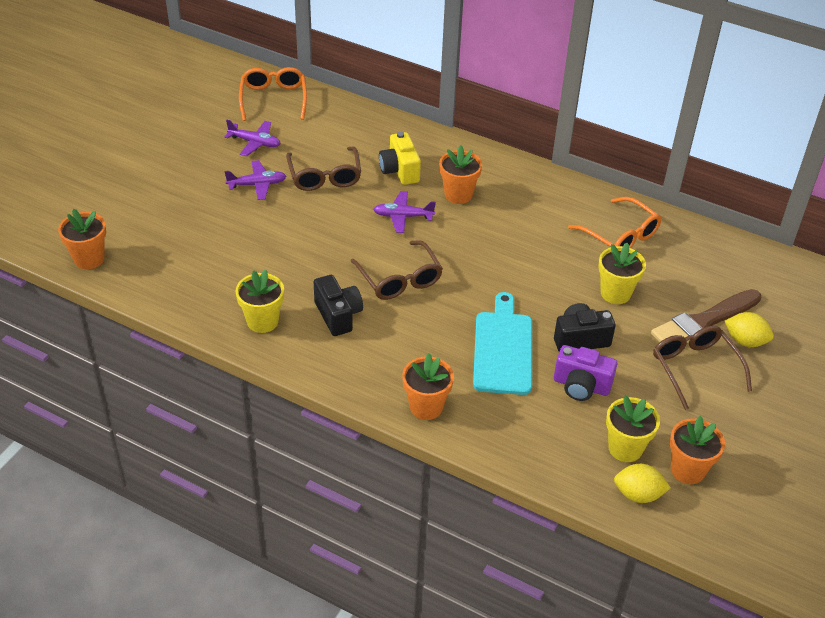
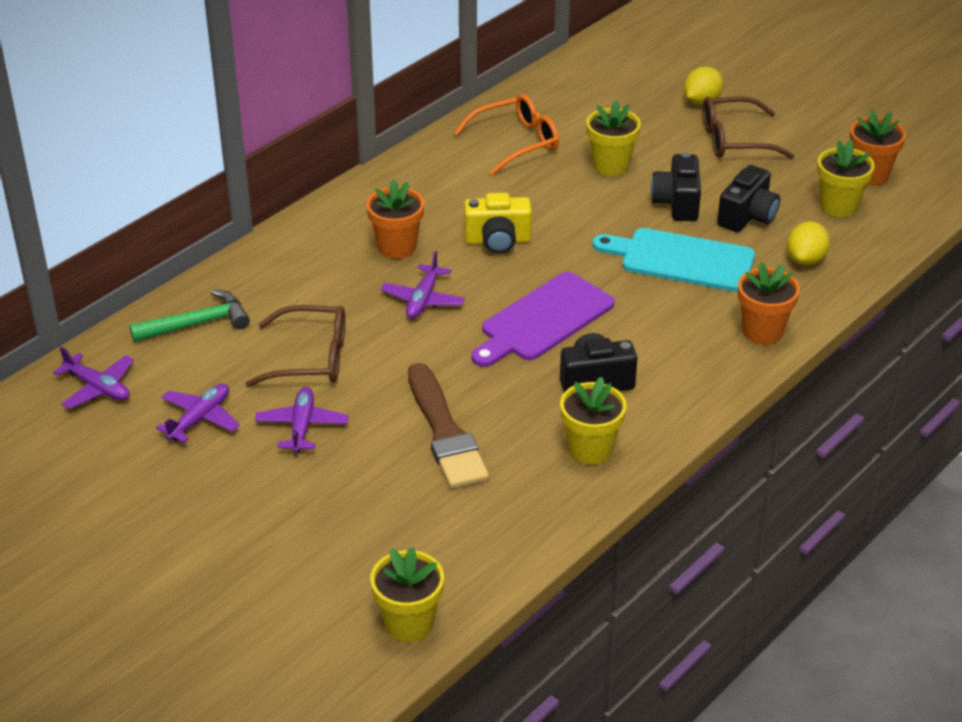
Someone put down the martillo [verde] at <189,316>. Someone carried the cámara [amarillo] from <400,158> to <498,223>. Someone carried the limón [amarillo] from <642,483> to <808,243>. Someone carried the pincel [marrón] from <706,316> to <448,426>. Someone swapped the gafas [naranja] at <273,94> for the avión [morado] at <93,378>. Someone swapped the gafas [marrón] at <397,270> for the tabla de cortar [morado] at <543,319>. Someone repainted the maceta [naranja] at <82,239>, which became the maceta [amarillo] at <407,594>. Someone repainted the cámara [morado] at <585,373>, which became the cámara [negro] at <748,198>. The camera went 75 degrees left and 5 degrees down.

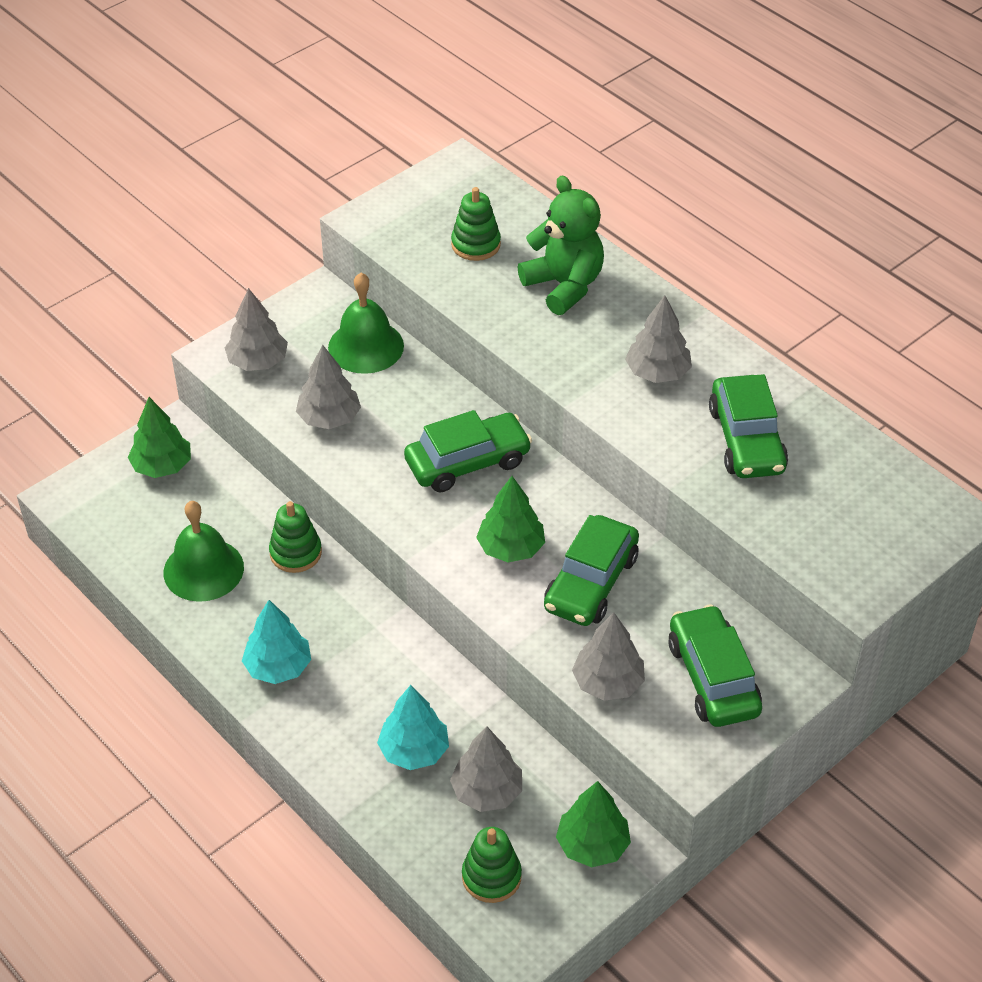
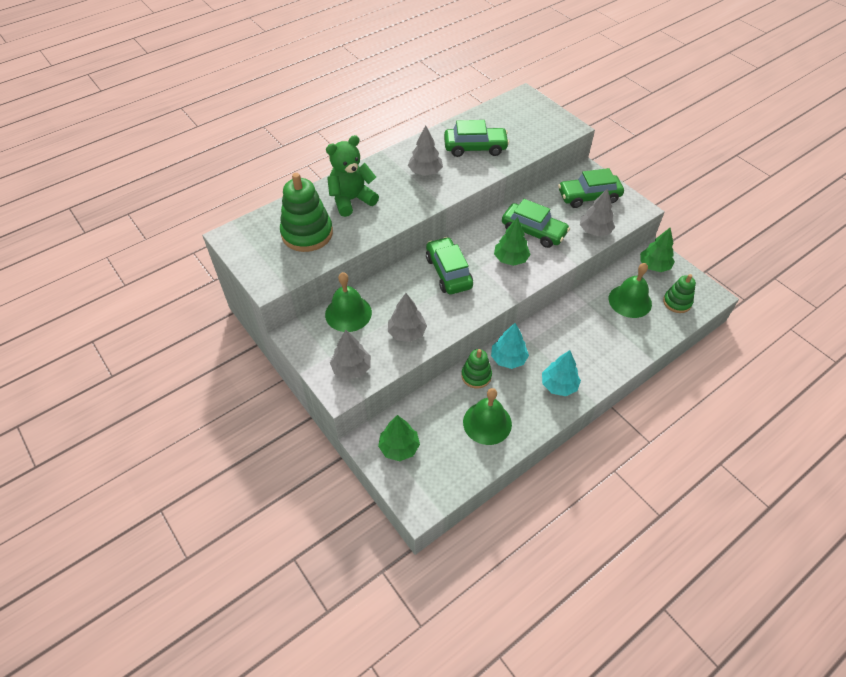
Someone carried the árbol [turquesa] from <413,727> to <510,346>. Someone swapped the árbol [gris] at <486,769> for the campana [verde] at <630,290>. Someone scaled the juguete apilable [verde] at <476,224> by 1.71. The camera went 85 degrees left and 5 degrees up.

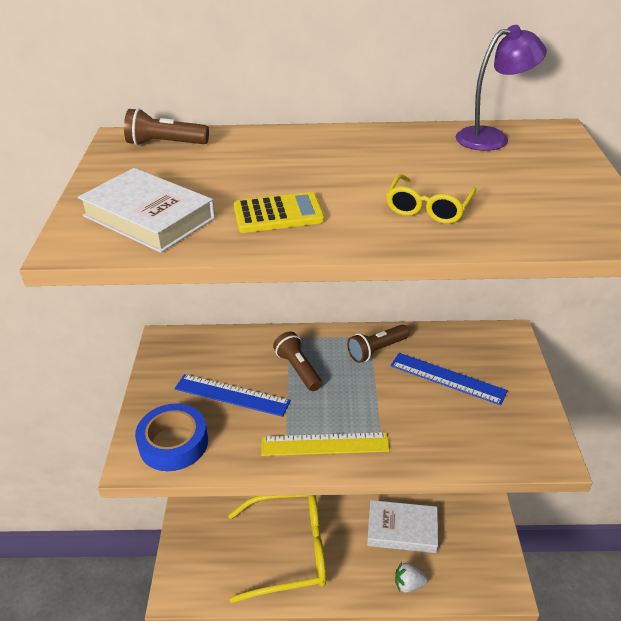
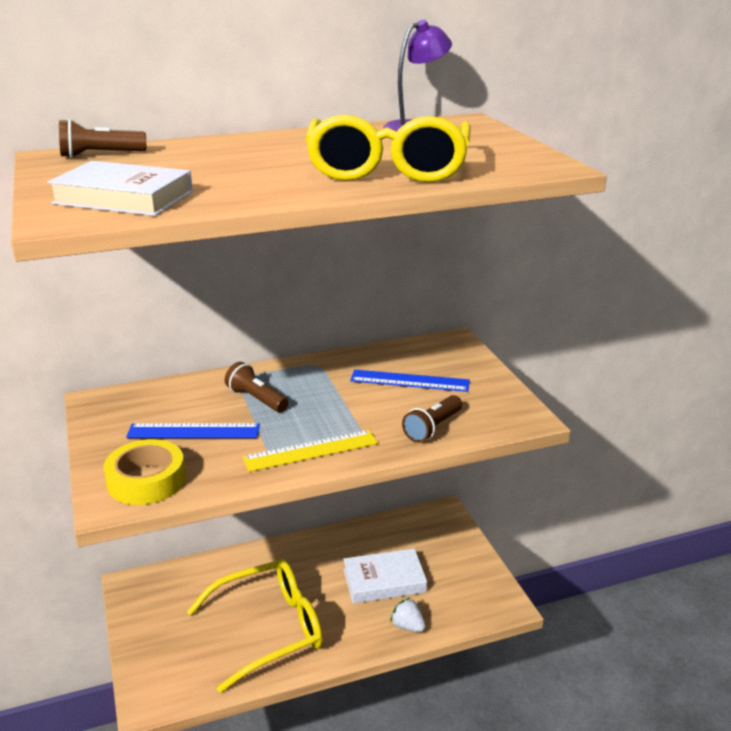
Someone took away the calculadora [amarillo] at <279,212>. Someone carried the lámpara de mano [marrón] from <378,344> to <432,419>. Someone repainted the cinta adhesiva [azul] at <171,437>, which became the cinta adhesiva [amarillo] at <144,472>. Someone rotated the fresa [blanco] at <411,577> by 60 degrees clockwise. Someone scaled the gafas [amarillo] at <431,199> by 2.13. The camera went 20 degrees left and 10 degrees down.

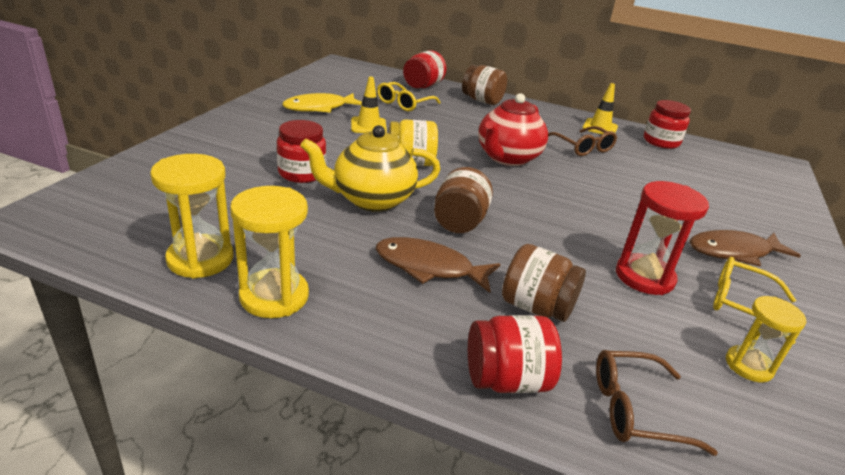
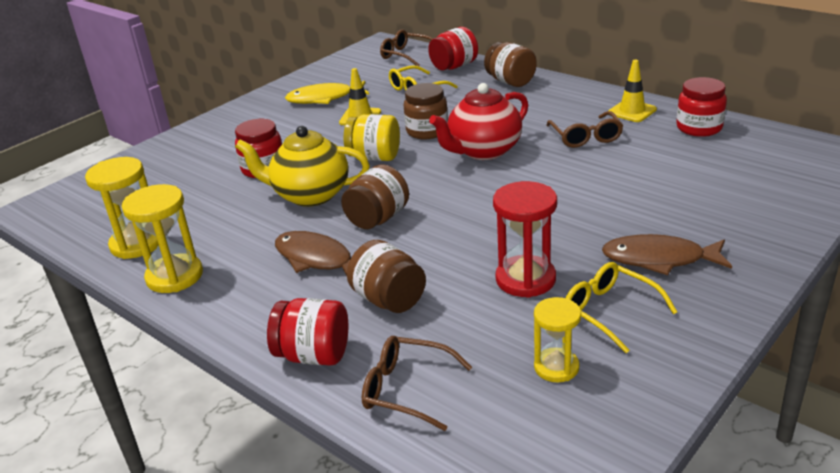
Someone put down the gafas [marrón] at <406,47>. Someone put down the tarro [marrón] at <426,111>. The camera went 25 degrees right and 0 degrees up.

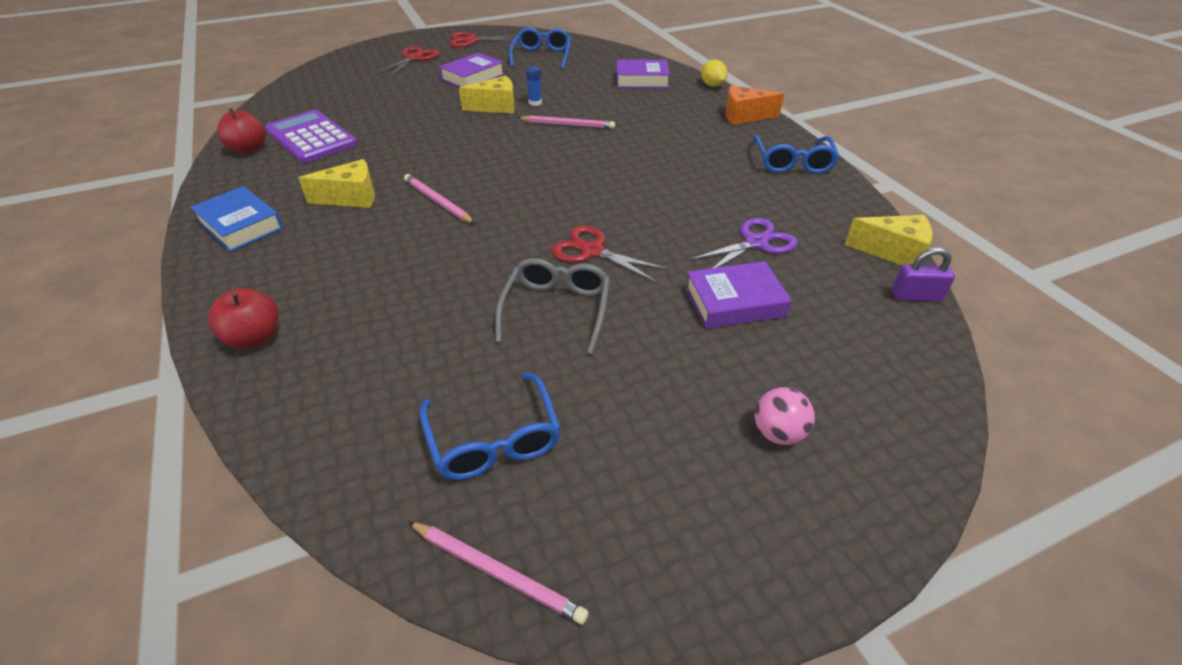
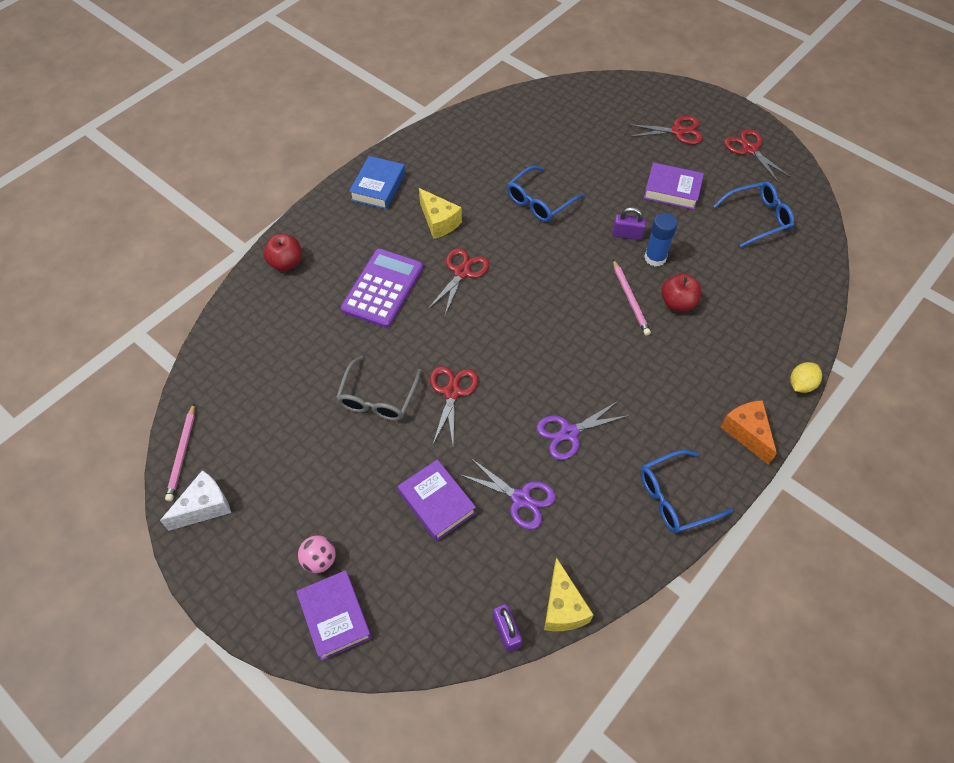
Someone put down the queso [blanco] at <195,500>. Someone put down the tijeras [morado] at <583,430>. Someone carried the manzana [rojo] from <241,131> to <681,292>. Someone carried the calculadora [morado] from <311,136> to <382,288>. Someone carried the gafas [azul] from <490,426> to <545,194>. Someone carried the libro [morado] from <643,73> to <334,615>. Someone swapped the lápiz [rosa] at <439,199> for the tijeras [rojo] at <458,281>. Someone swapped the queso [amarillo] at <487,94> for the candado [morado] at <629,223>. Someone rotated the gafas [gris] at <552,306> by 120 degrees clockwise. Someone scaled the barra de pegamento [azul] at <534,86> by 1.61. The camera went 65 degrees right and 15 degrees up.

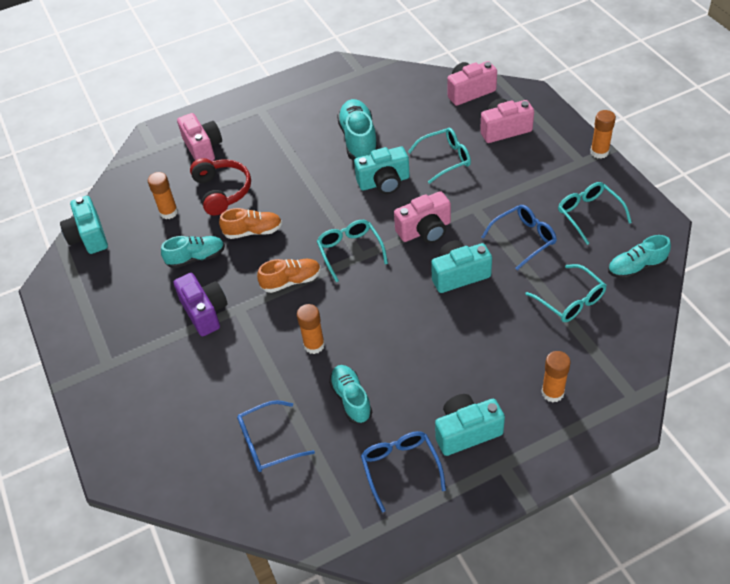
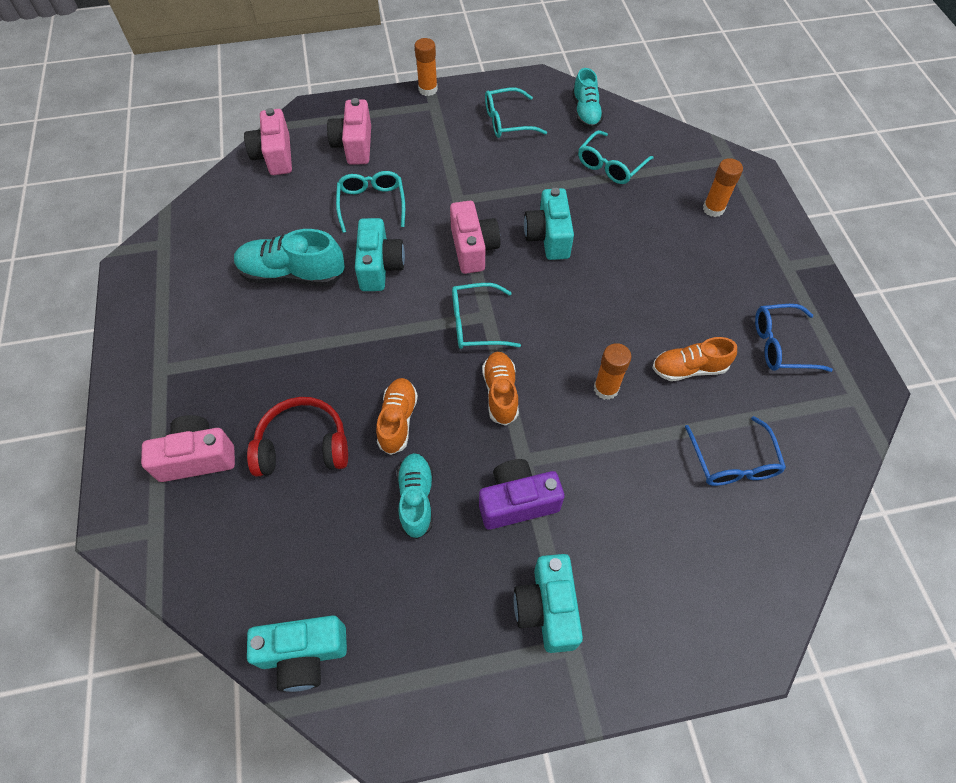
Someone took away the barra de pegamento [naranja] at <163,195>. Someone took away the gafas [azul] at <519,237>. Someone carried the cámara [turquesa] from <470,425> to <548,603>. Someone repainted the zapato [turquesa] at <350,394>, which became the zapato [naranja] at <694,359>. Someone rotated the gafas [turquesa] at <566,293> by 150 degrees clockwise. The camera went 80 degrees left and 10 degrees up.

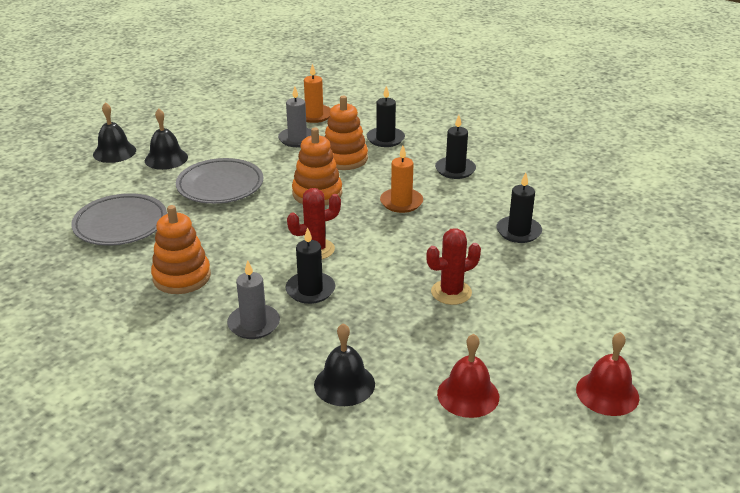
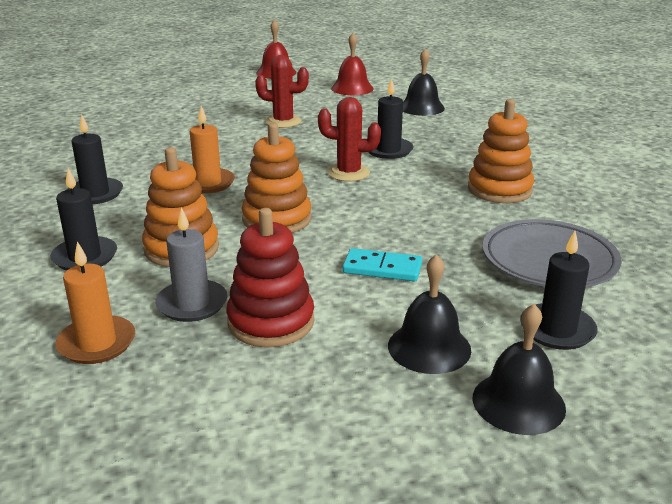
Someone took away the vela [gris] at <253,299>. Someone put down the juguete apilable [rojo] at <270,277>. Someone carried the vela [negro] from <519,208> to <559,290>. Someone swapped the plato [gris] at <219,181> for the ficha de dominó [turquesa] at <382,265>. The camera went 145 degrees left and 5 degrees down.

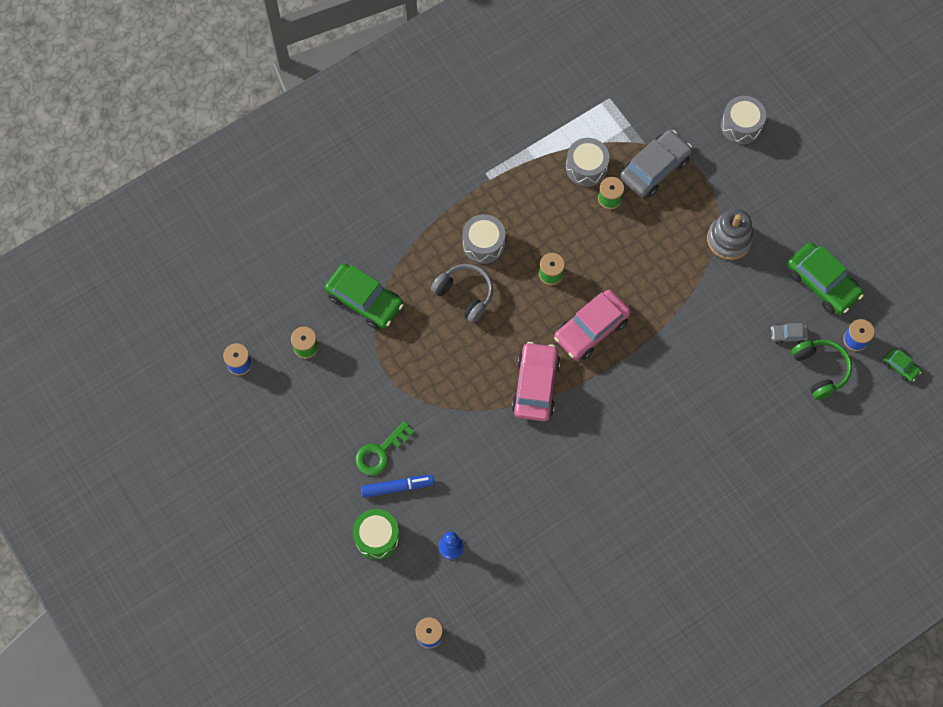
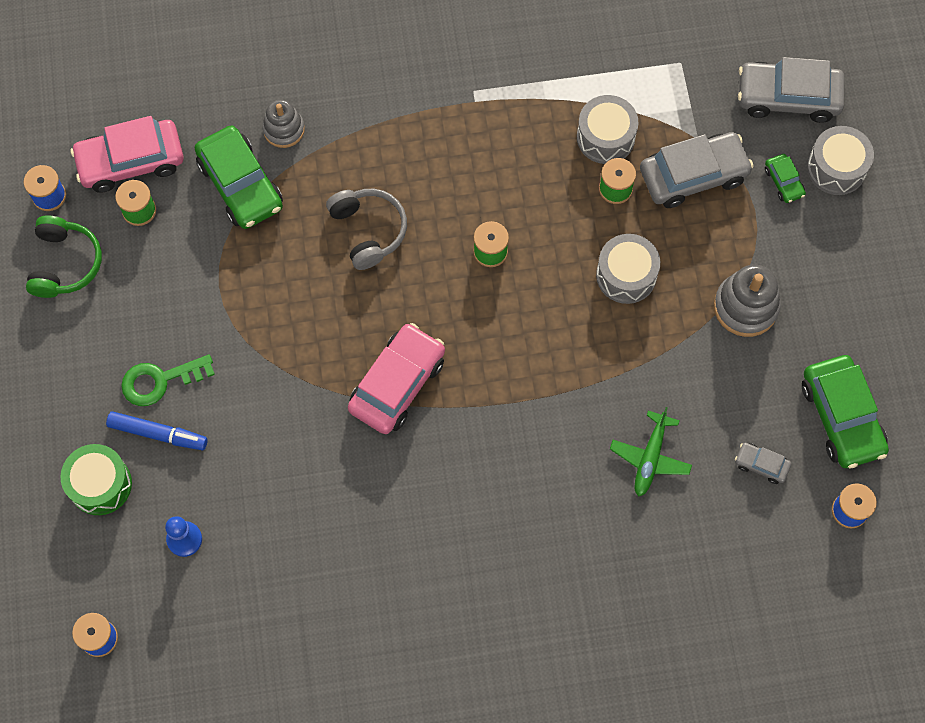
Someone put down the juguete apilable [gris] at <283,123>. Someone put down the avión [verde] at <651,452>. Someone put down the coche [gris] at <791,90>. Someone carried the tambor [gris] from <483,239> to <628,269>. Someone carried the coche [rosa] from <592,325> to <127,154>. Someone carried the auriculares [verde] from <821,370> to <64,257>. Someone carried the coche [verde] from <902,365> to <785,178>. The camera went 25 degrees right and 0 degrees up.

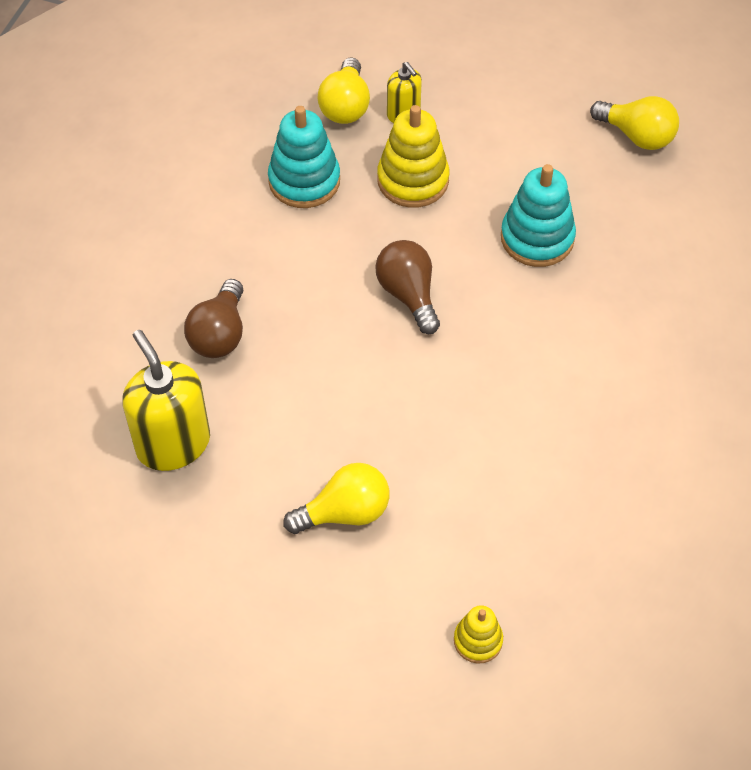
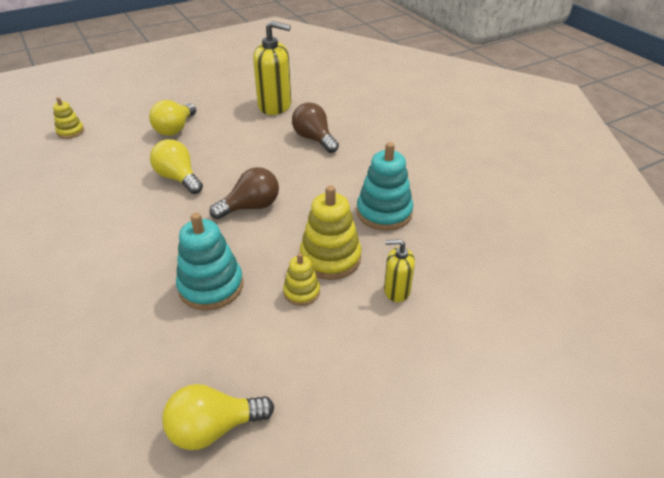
Someone put down the juguete apilable [amarillo] at <301,279>. Someone carried the bombilla [amarillo] from <343,91> to <176,166>. Someone rotated the bombilla [marrón] at <407,287> by 45 degrees counterclockwise. The camera went 130 degrees right and 15 degrees down.

